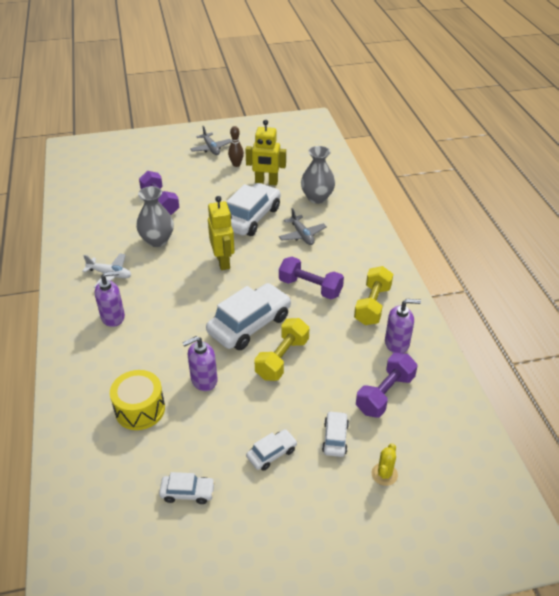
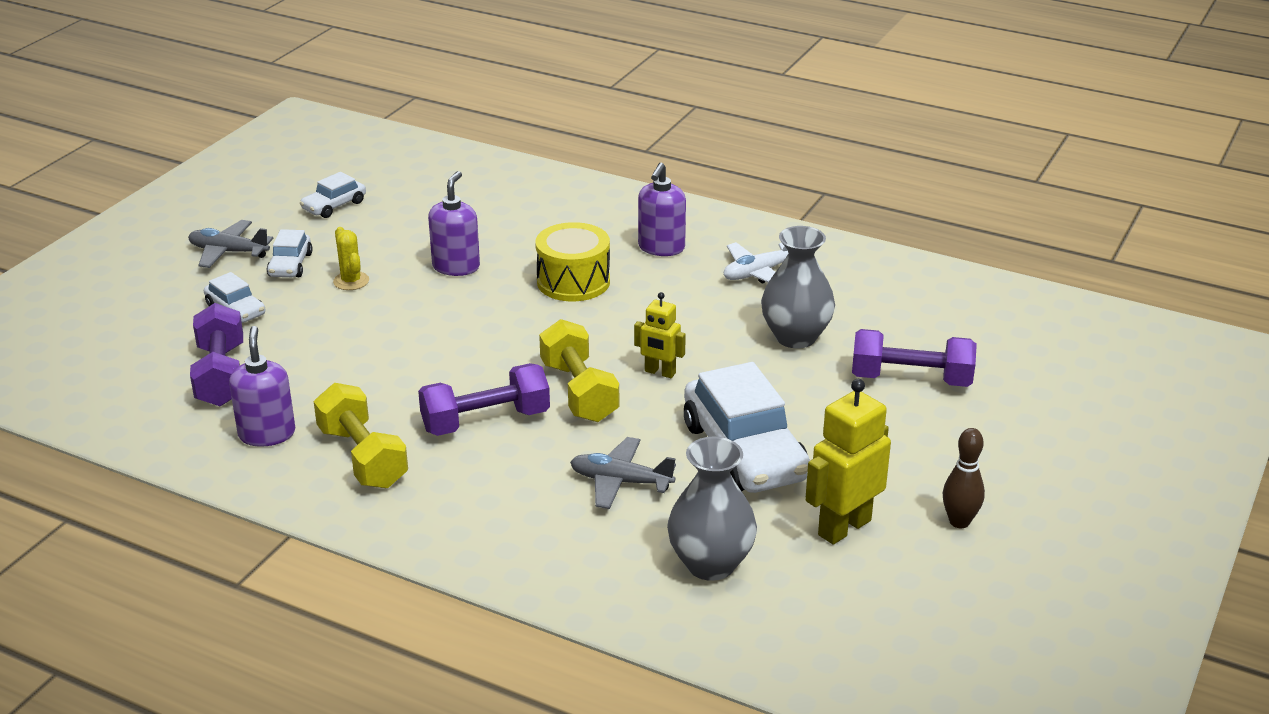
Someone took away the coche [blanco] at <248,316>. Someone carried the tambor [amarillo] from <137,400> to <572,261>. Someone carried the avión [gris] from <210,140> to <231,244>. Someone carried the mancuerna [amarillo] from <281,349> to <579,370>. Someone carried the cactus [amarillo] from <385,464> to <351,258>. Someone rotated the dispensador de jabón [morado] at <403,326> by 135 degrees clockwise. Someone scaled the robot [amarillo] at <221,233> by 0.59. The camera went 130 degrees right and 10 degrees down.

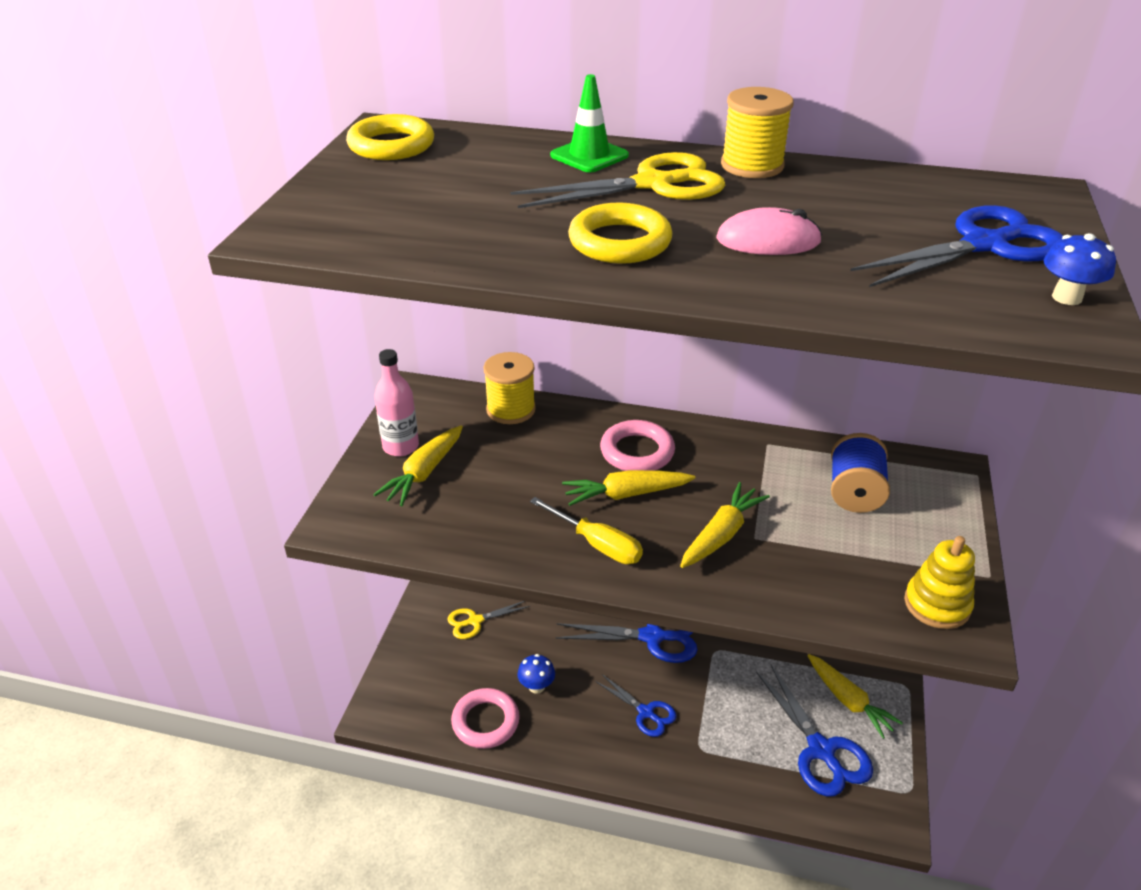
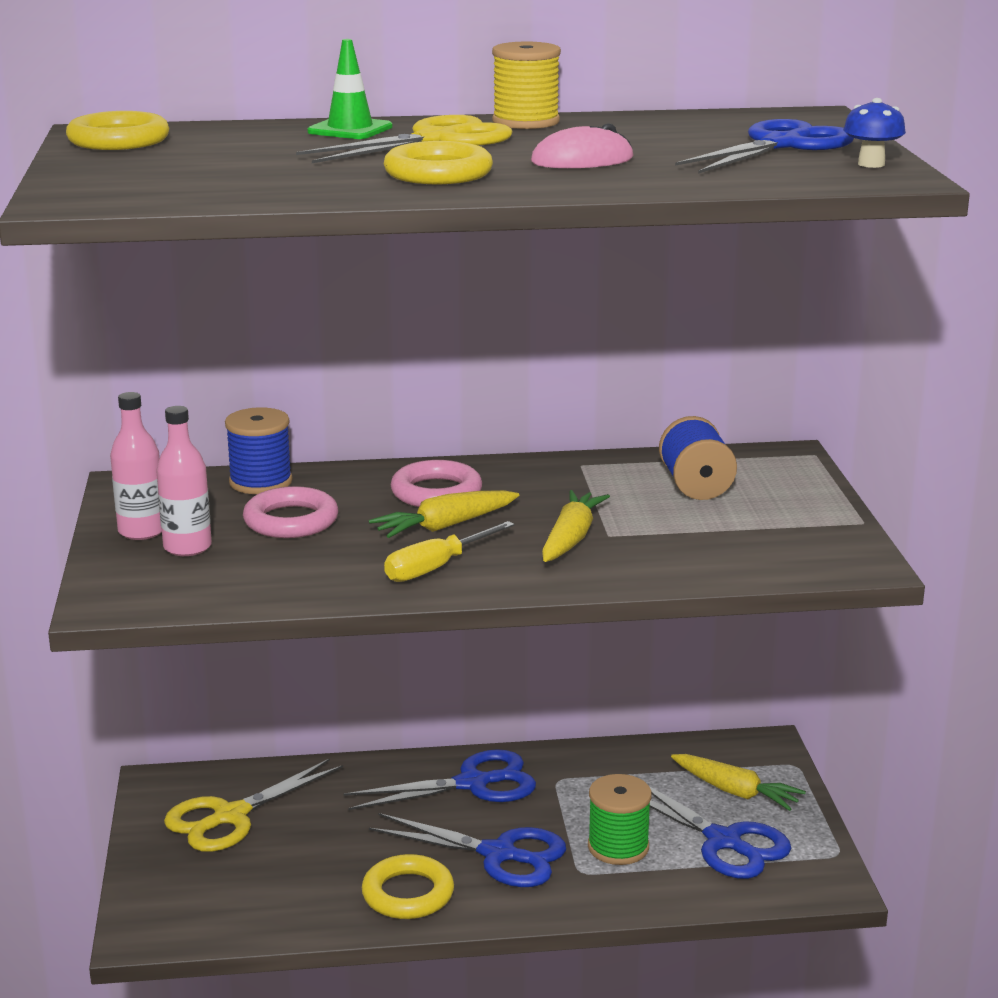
Someone took away the seta [azul] at <536,674>. Someone took away the juguete apilable [amarillo] at <939,582>. Someone put down the anillo [amarillo] at <408,886>. Someone put down the carrete [verde] at <620,819>. Someone carried the anillo [rosa] from <485,718> to <290,512>. Someone swapped the zanahoria [amarillo] at <418,465> for the botella [rosa] at <184,481>. Someone repainted the carrete [amarillo] at <509,388>, which became the carrete [azul] at <259,450>. Someone rotated the destornillador [amarillo] at <586,530> by 120 degrees clockwise. Someone scaled the tijeras [amarillo] at <488,620> by 1.67. Someone scaled the tijeras [azul] at <636,705> by 1.67. The camera went 20 degrees left and 15 degrees down.

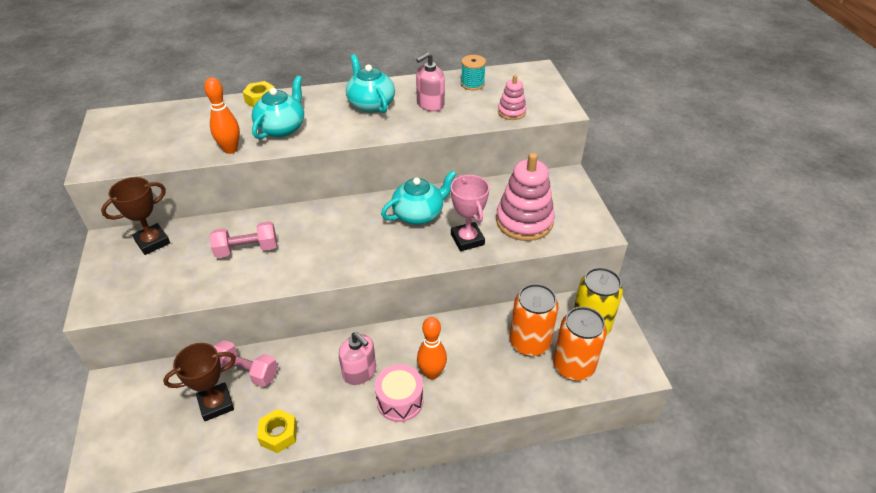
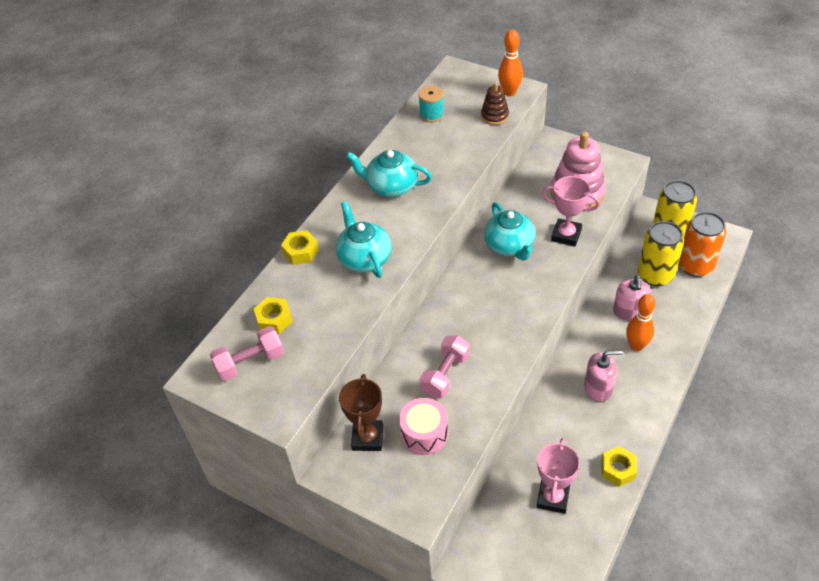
Someone put down the tuerca [amarillo] at <273,315>. Someone carried the bolo [naranja] from <222,115> to <510,63>. Someone carried the mancuerna [rosa] from <246,363> to <247,353>. Someone carried the tambor [rosa] from <399,393> to <423,426>. Someone carried the dispensador de jabón [rosa] from <430,82> to <632,298>. Someone repainted the trofeo [marrón] at <199,382>, which became the trofeo [rosa] at <558,476>. Someone repainted the juguete apilable [rosa] at <512,97>, which became the juguete apilable [marrón] at <495,103>. Someone repainted the lata [naranja] at <534,320>, which became the lata [amarillo] at <661,253>. Someone rotated the tetera [turquesa] at <419,197> by 150 degrees clockwise. The camera went 45 degrees left and 5 degrees up.

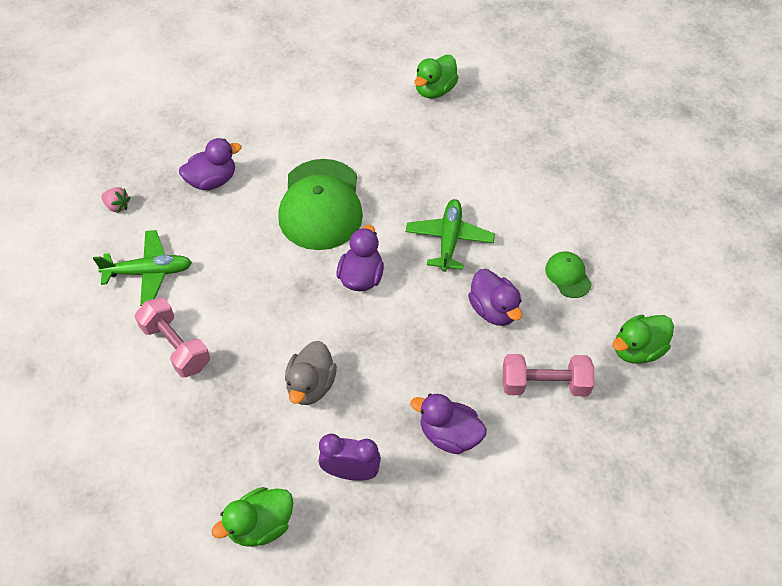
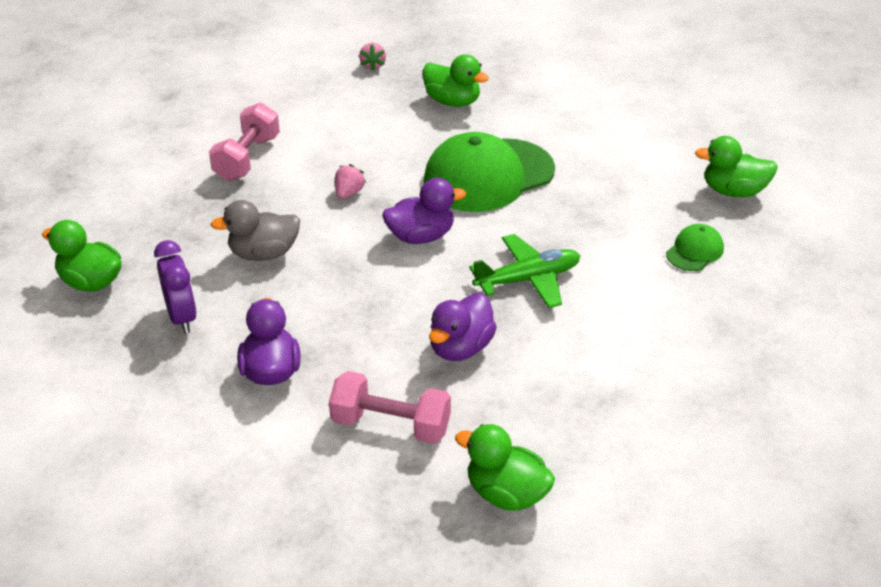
Someone took away the avión [verde] at <142,268>. Someone put down the fresa [rosa] at <350,181>. Someone carried the gorra [verde] from <568,275> to <695,247>. Someone repainted the pato [morado] at <210,164>, which became the pato [verde] at <456,80>. Someone rotated the mancuerna [rosa] at <548,375> by 45 degrees counterclockwise. The camera went 60 degrees right and 15 degrees down.

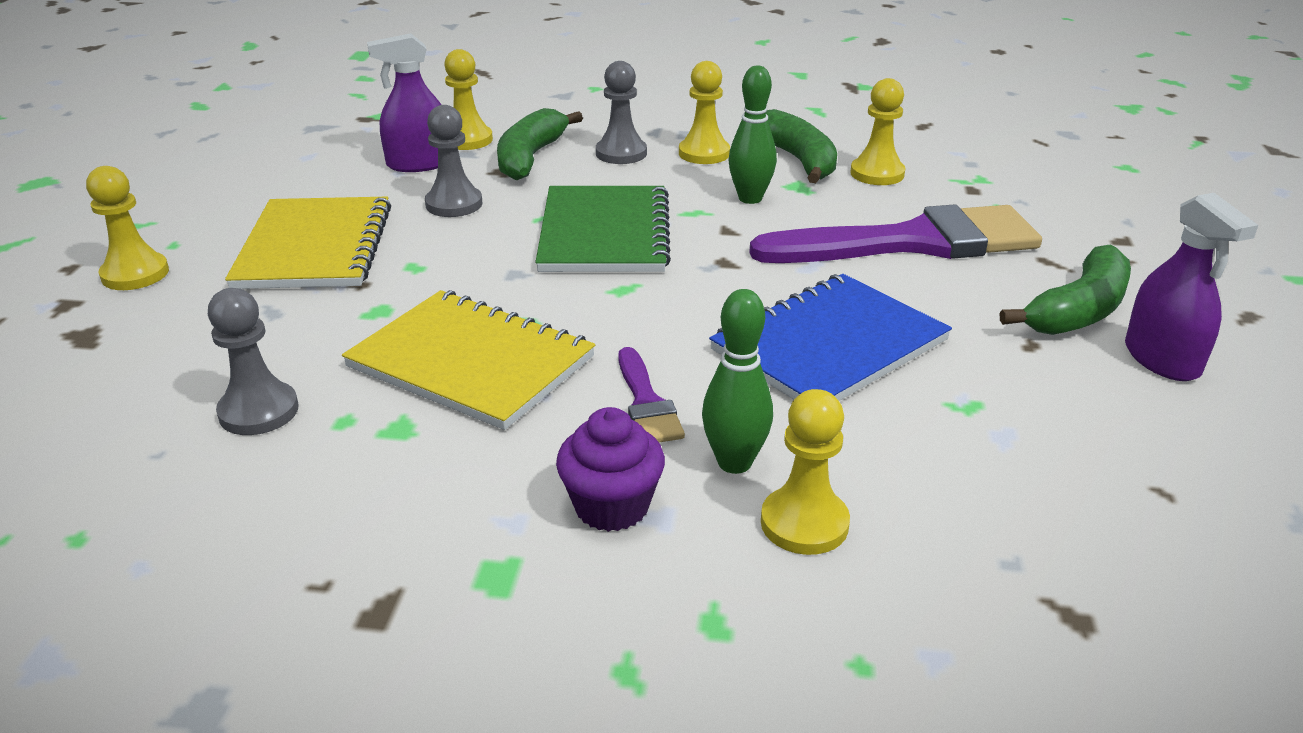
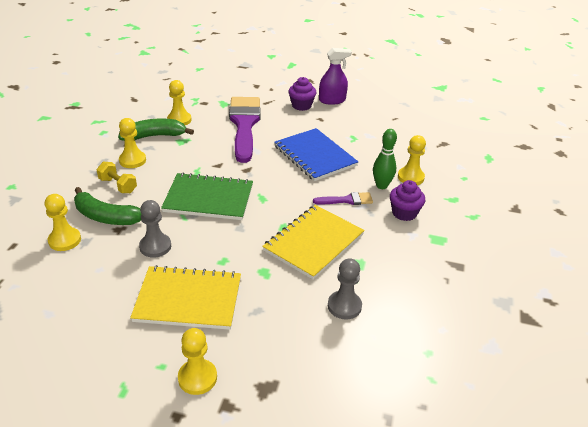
Someone took away the pulverizador [morado] at <404,102>. Someone took away the bolo [verde] at <752,134>. Someone swapped the peón [gris] at <621,112> for the mancuerna [amarillo] at <117,177>. Someone swapped the plátano [verde] at <1065,289> for the magdalena [morado] at <302,94>. The camera went 85 degrees left and 5 degrees up.

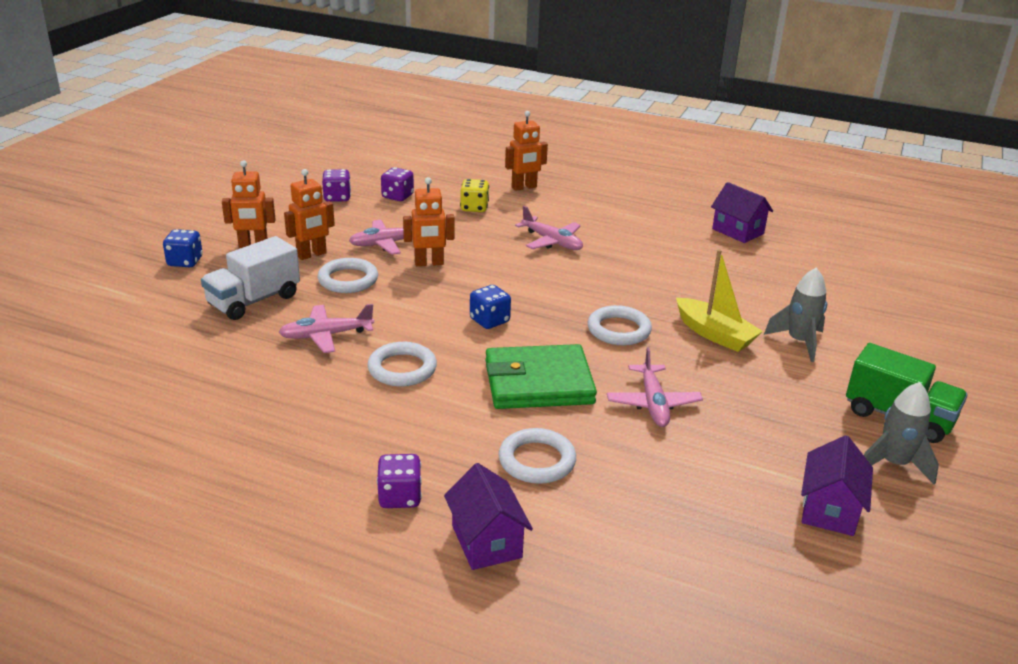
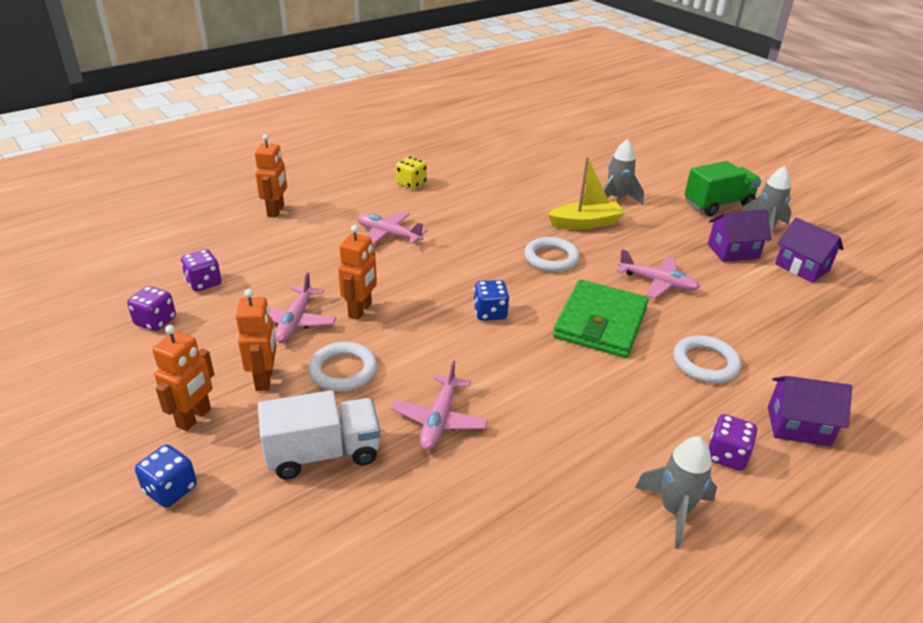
Someone took away the anillo [blanco] at <402,364>. Someone put down the cohete [gris] at <676,492>. Someone carried the dado [amarillo] from <474,195> to <411,172>. Someone carried the casa [morado] from <742,212> to <740,235>. Someone rotated the camión [blanco] at <250,278> by 90 degrees counterclockwise. Someone rotated the avión [rosa] at <549,228> by 135 degrees counterclockwise. The camera went 60 degrees left and 5 degrees up.

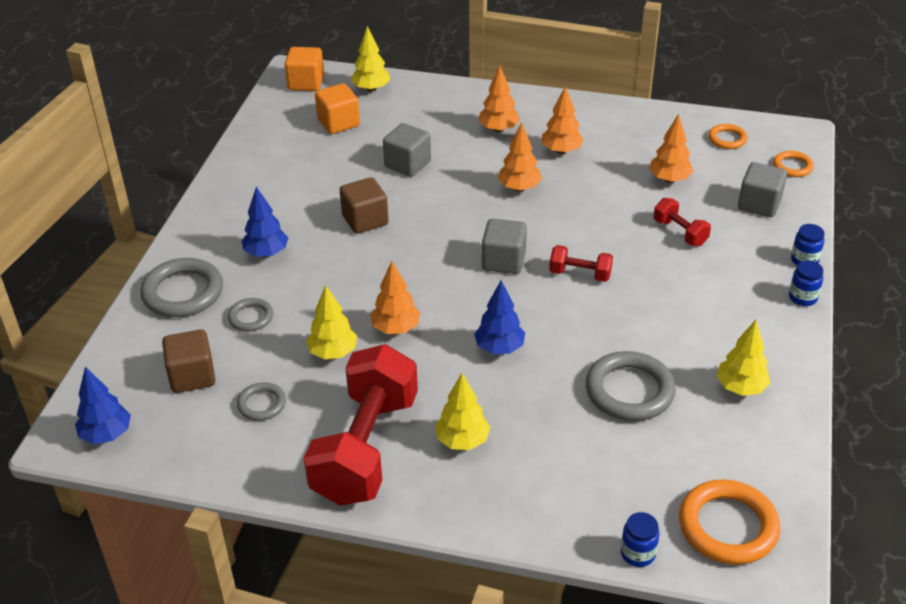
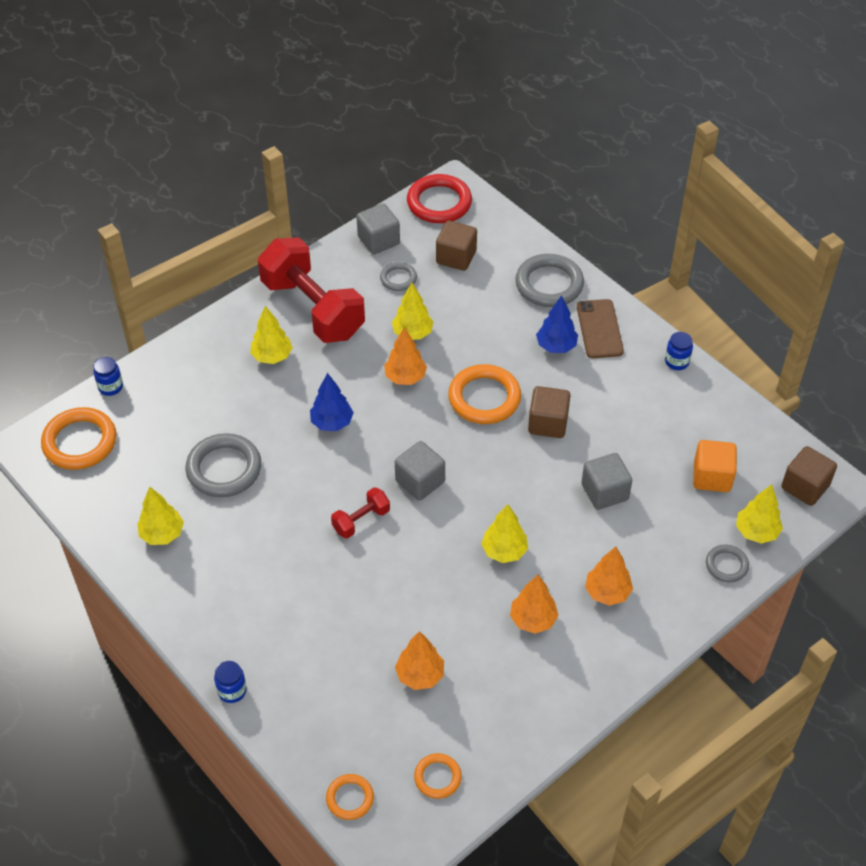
Someone took away the mancuerna [rojo] at <682,222>. Someone put down the anillo [naranja] at <484,394>. Someone put down the móvil [marrón] at <600,328>. Someone carried the anillo [gris] from <250,315> to <727,563>. Someone carried the cubo [gris] from <762,189> to <378,229>. Someone carried the tarro [azul] from <806,283> to <679,351>. Someone swapped the árbol [azul] at <103,405> for the anillo [rojo] at <439,198>. Someone repainted the cubo [naranja] at <304,69>, which became the cubo [marrón] at <809,476>. Someone repainted the árbol [naranja] at <520,157>, which became the árbol [amarillo] at <504,533>. The camera went 125 degrees right and 10 degrees up.

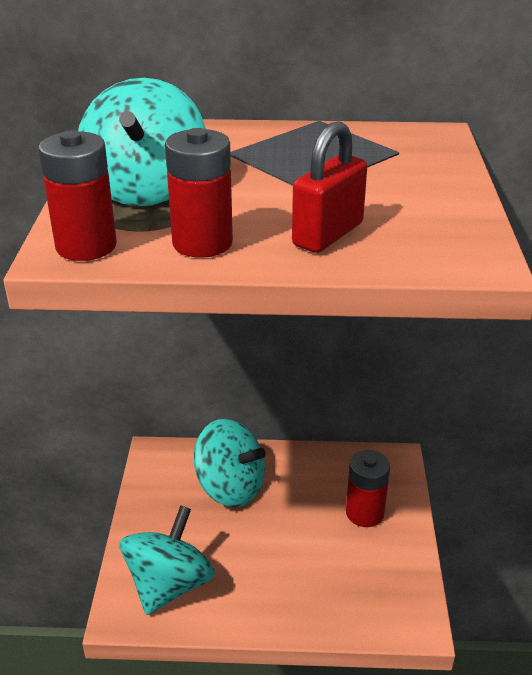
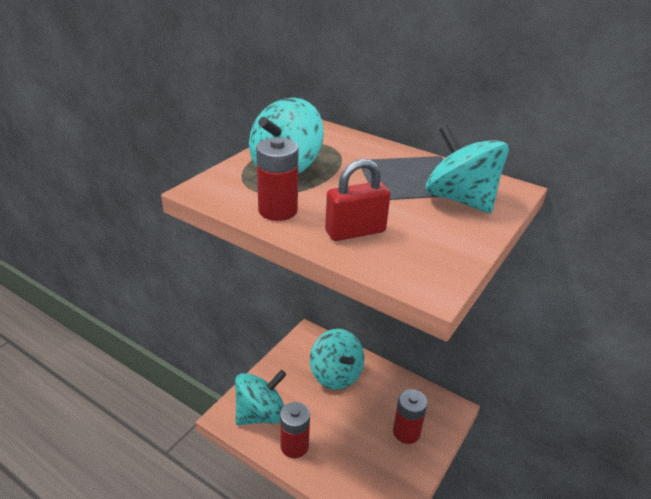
Someone put down the peonza [turquesa] at <467,169>. Someone carried the pila [rojo] from <77,195> to <295,430>. The camera went 30 degrees right and 0 degrees up.

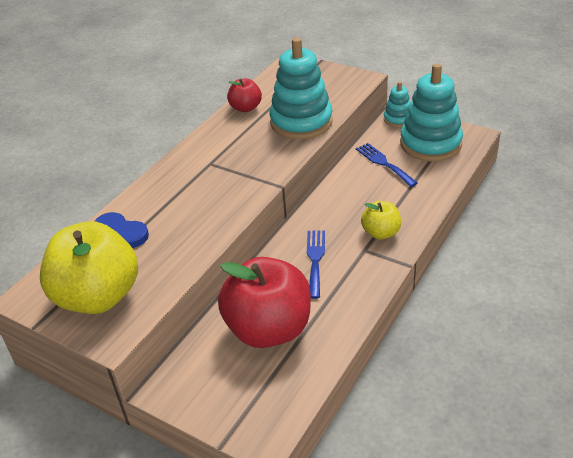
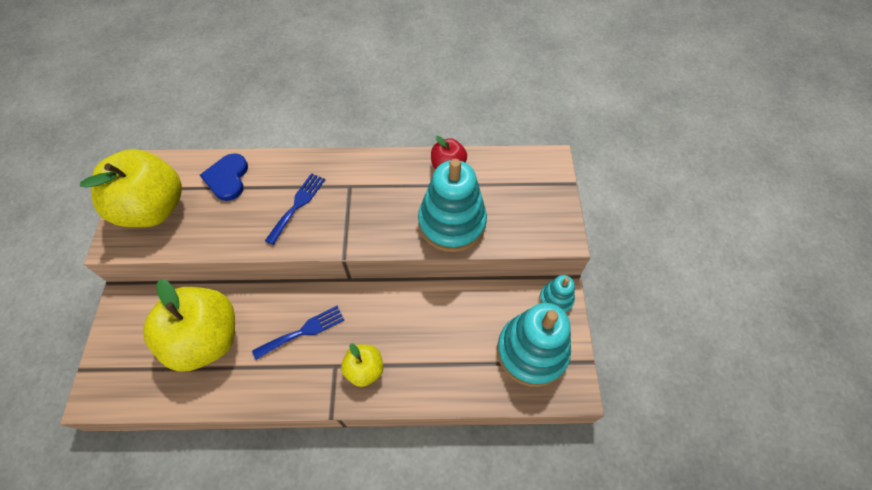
Someone carried the tenedor [azul] from <387,165> to <295,209>. Someone repainted the manzana [rojo] at <264,302>, which became the manzana [amarillo] at <189,325>. The camera went 55 degrees right and 20 degrees up.

